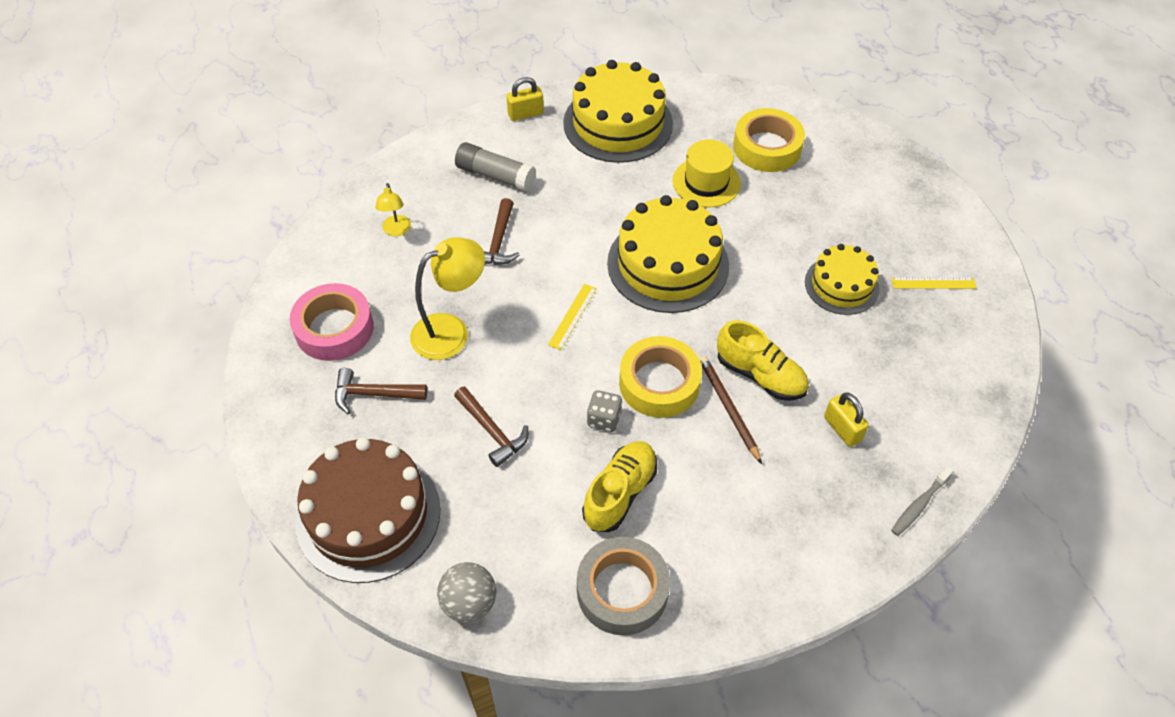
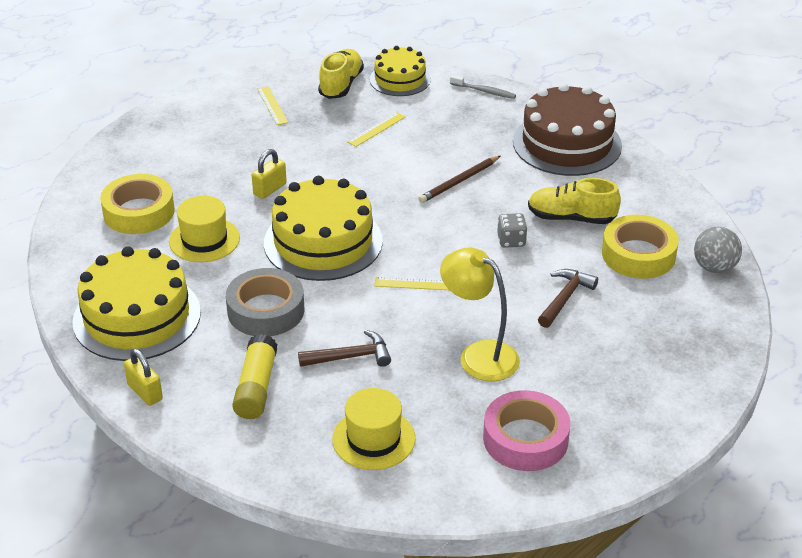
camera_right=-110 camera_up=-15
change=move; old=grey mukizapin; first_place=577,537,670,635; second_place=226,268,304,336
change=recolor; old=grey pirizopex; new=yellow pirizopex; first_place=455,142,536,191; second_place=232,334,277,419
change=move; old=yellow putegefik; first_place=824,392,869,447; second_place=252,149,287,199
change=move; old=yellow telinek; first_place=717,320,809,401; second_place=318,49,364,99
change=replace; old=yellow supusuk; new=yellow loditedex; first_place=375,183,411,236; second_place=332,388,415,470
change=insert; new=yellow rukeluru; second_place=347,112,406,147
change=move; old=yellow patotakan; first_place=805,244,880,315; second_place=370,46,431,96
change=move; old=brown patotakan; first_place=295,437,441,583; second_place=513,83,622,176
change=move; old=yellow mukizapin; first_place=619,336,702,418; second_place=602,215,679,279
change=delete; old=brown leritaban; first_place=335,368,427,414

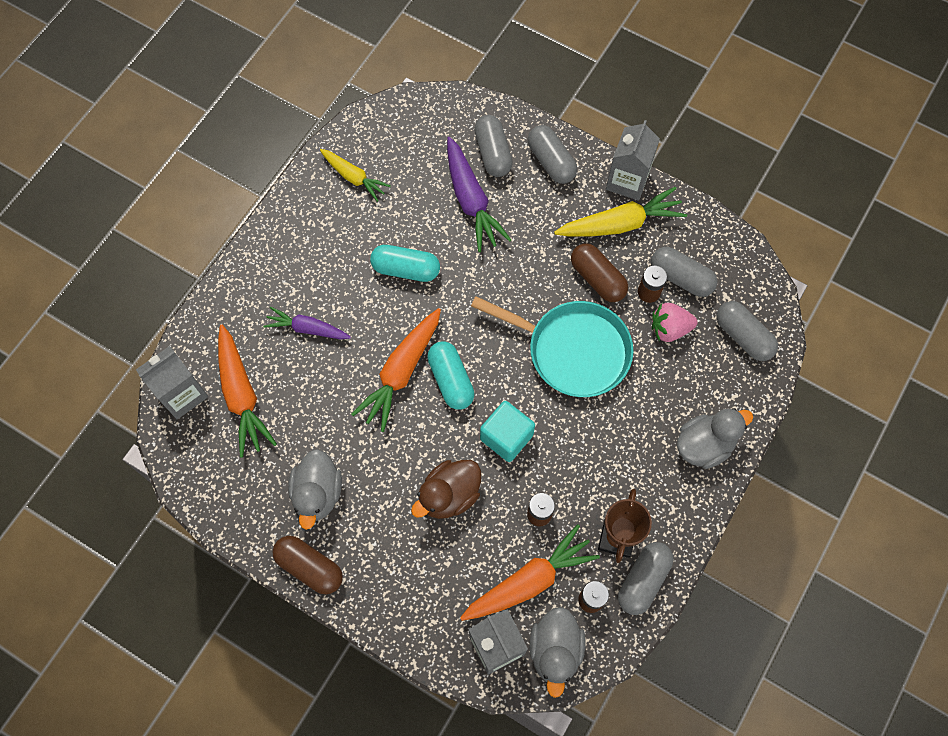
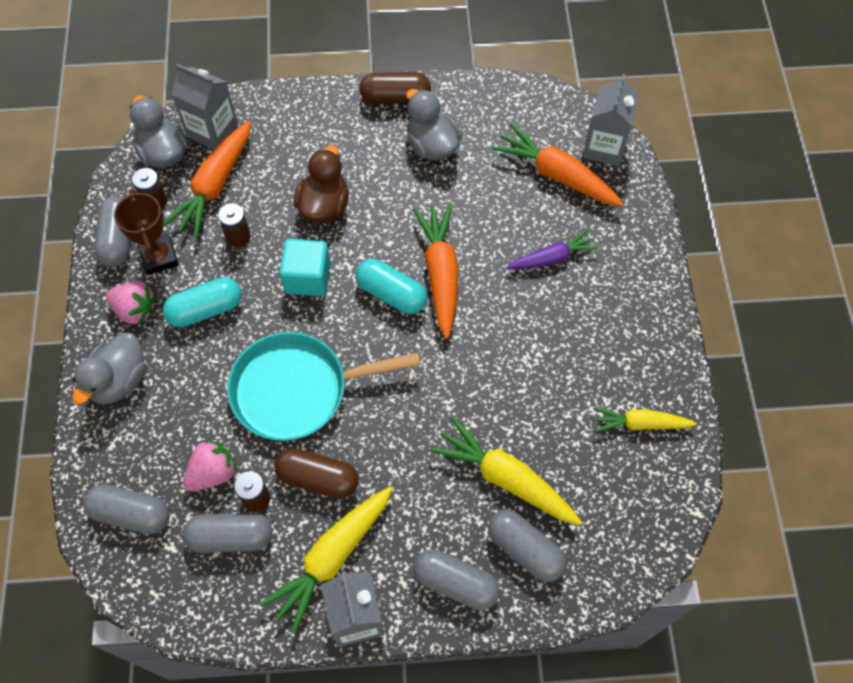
camera_right=145 camera_up=-5
change=insert; new=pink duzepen; second_place=106,281,156,325
change=move; old=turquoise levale; first_place=370,245,440,282; second_place=163,277,242,327
change=recolor; old=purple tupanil; new=yellow tupanil; first_place=447,137,511,252; second_place=430,417,582,525

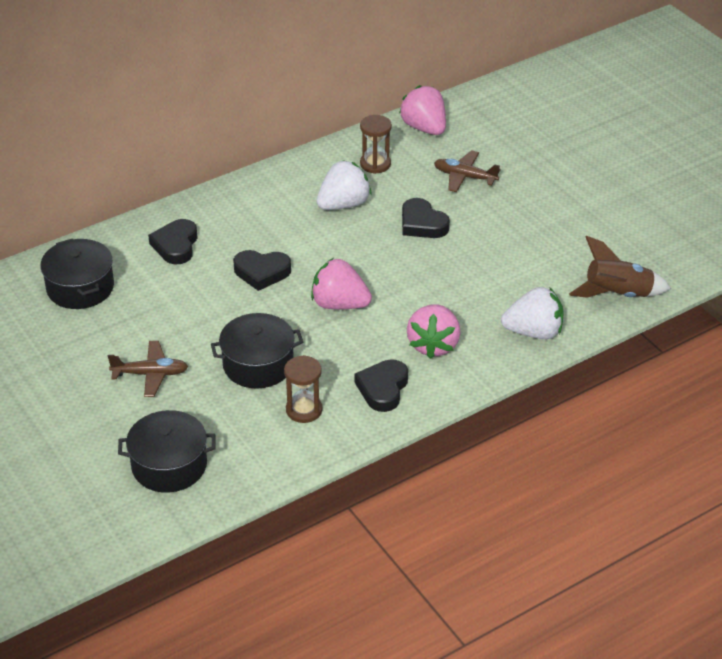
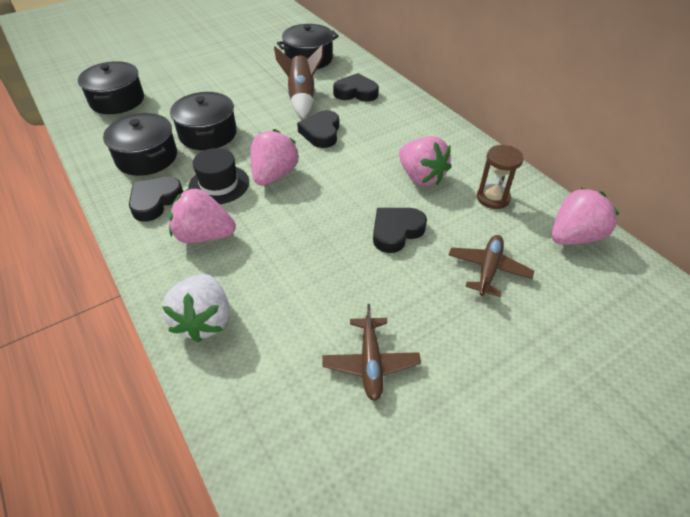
camera_right=90 camera_up=5
change=replace; old=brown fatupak; new=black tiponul; first_place=284,355,322,423; second_place=103,113,177,176
change=rotate; old=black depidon; first_place=355,359,408,412; second_place=129,177,183,222; degrees=-75
change=insert; new=black loditedex; second_place=188,148,249,204
change=move; old=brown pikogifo; first_place=569,236,671,298; second_place=274,45,324,118
change=move; old=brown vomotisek; first_place=108,341,188,397; second_place=322,304,421,401
change=recolor; old=white duzepen; new=pink duzepen; first_place=316,160,371,210; second_place=399,136,451,186

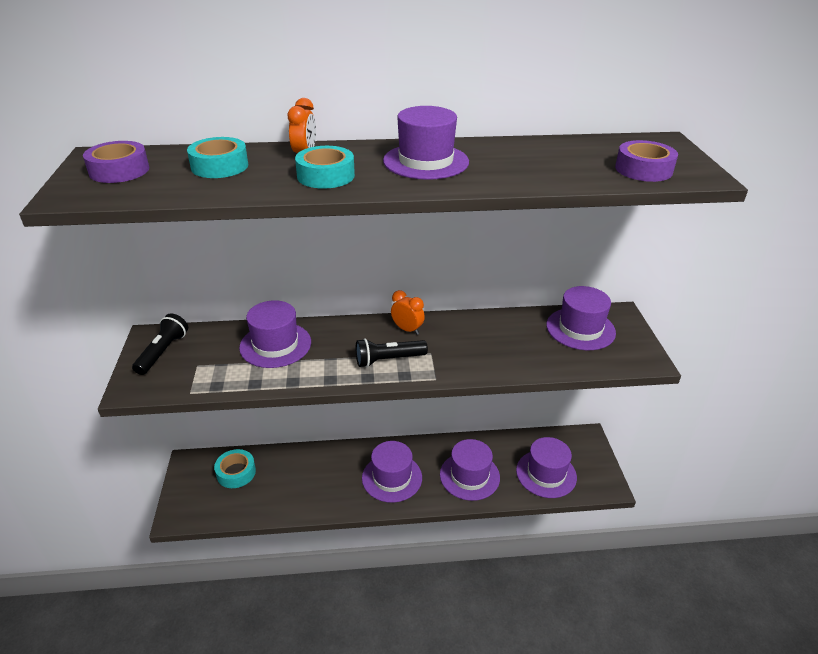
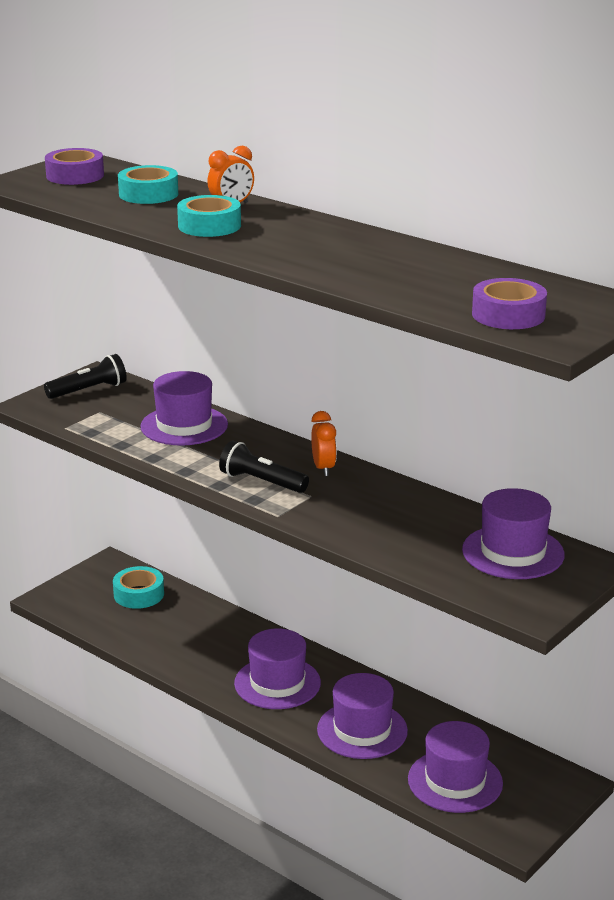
camera_right=45 camera_up=-10
change=delete; old=purple loditedex; first_place=383,106,469,180

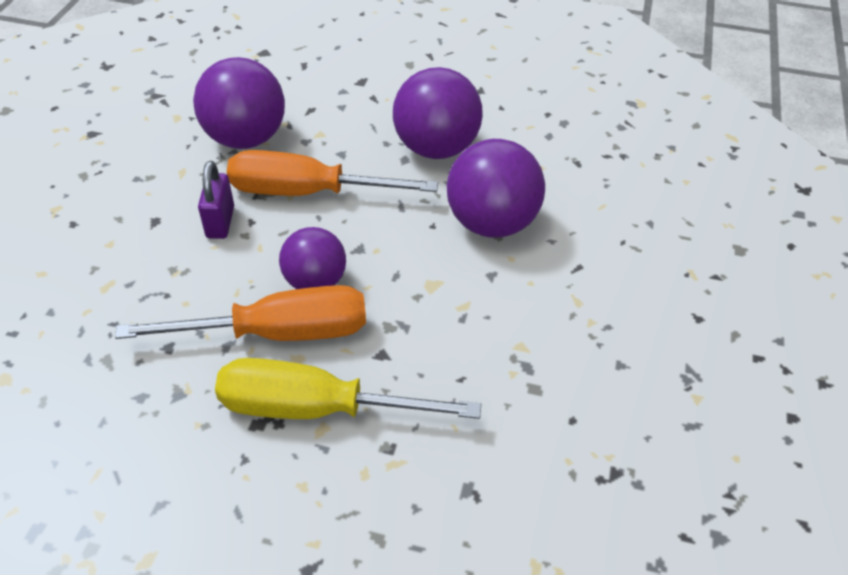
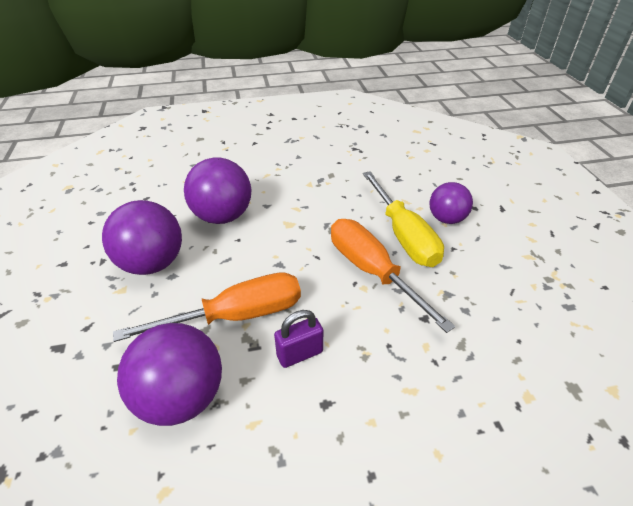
camera_right=-115 camera_up=-5
change=rotate; old=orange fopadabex; first_place=227,150,438,196; second_place=113,272,301,342; degrees=-90
change=move; old=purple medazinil; first_place=279,227,346,289; second_place=429,182,473,224

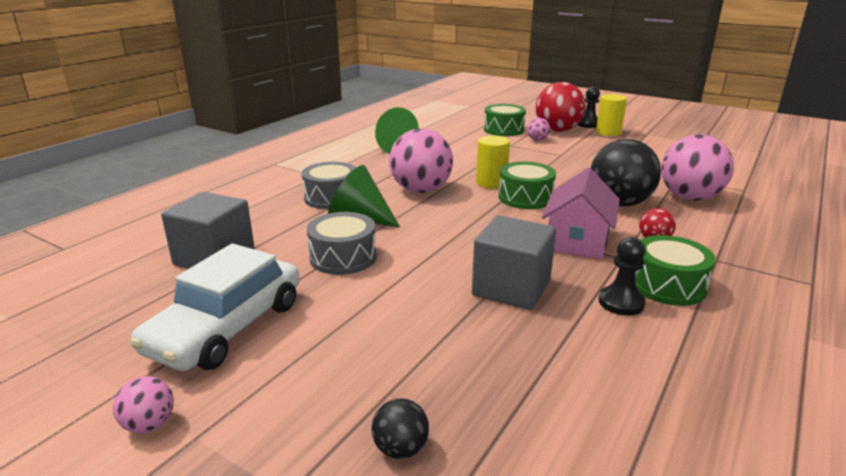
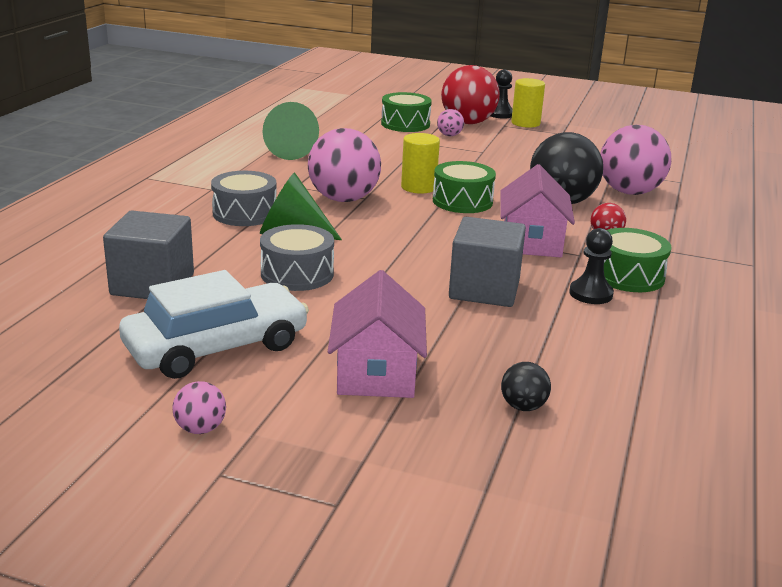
camera_right=-15 camera_up=0
change=rotate; old=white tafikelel; first_place=130,243,300,371; second_place=119,270,309,379; degrees=-135
change=insert; new=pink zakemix; second_place=328,270,427,398
change=move; old=black medazinil; first_place=371,399,429,459; second_place=501,362,551,411

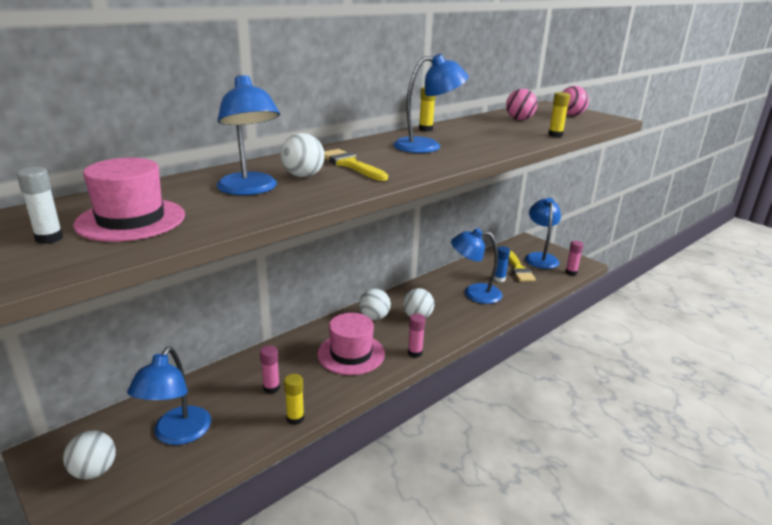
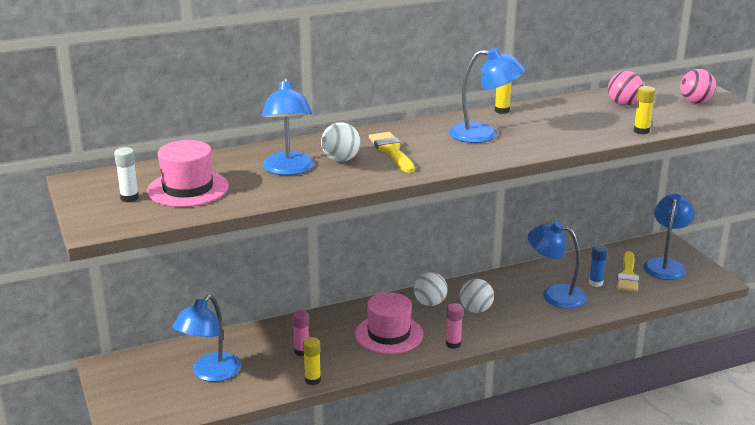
camera_right=20 camera_up=0
change=delete; old=white medazinil; first_place=63,430,116,480
change=delete; old=pink pirizopex; first_place=565,241,583,275

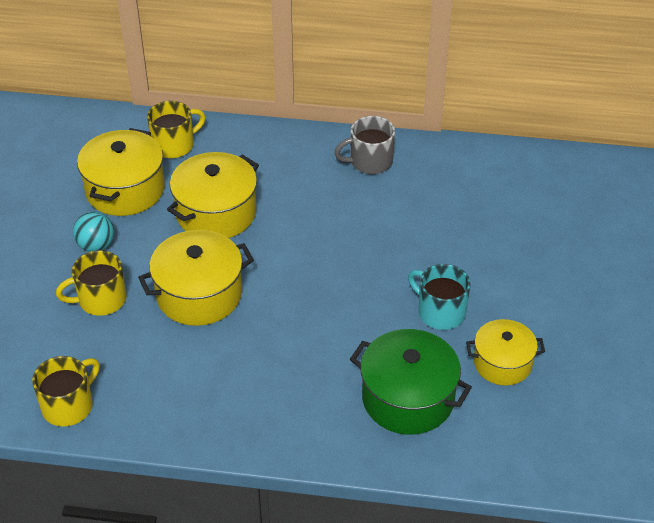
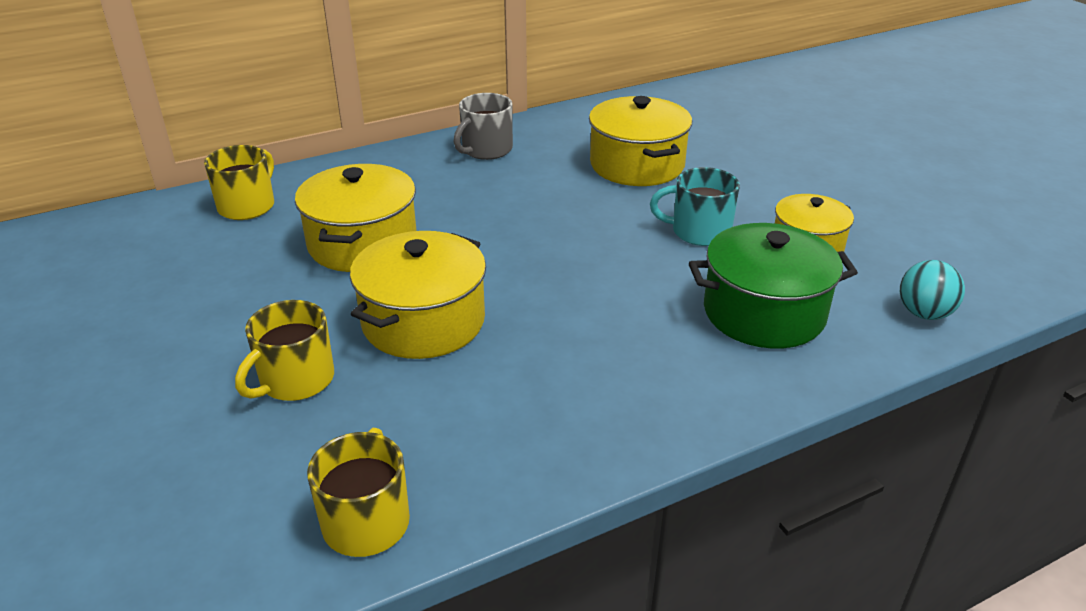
camera_right=-35 camera_up=-10
change=move; old=yellow tiponul; first_place=77,128,165,216; second_place=589,96,692,186
change=move; old=turquoise medazinil; first_place=73,212,114,252; second_place=900,260,965,320

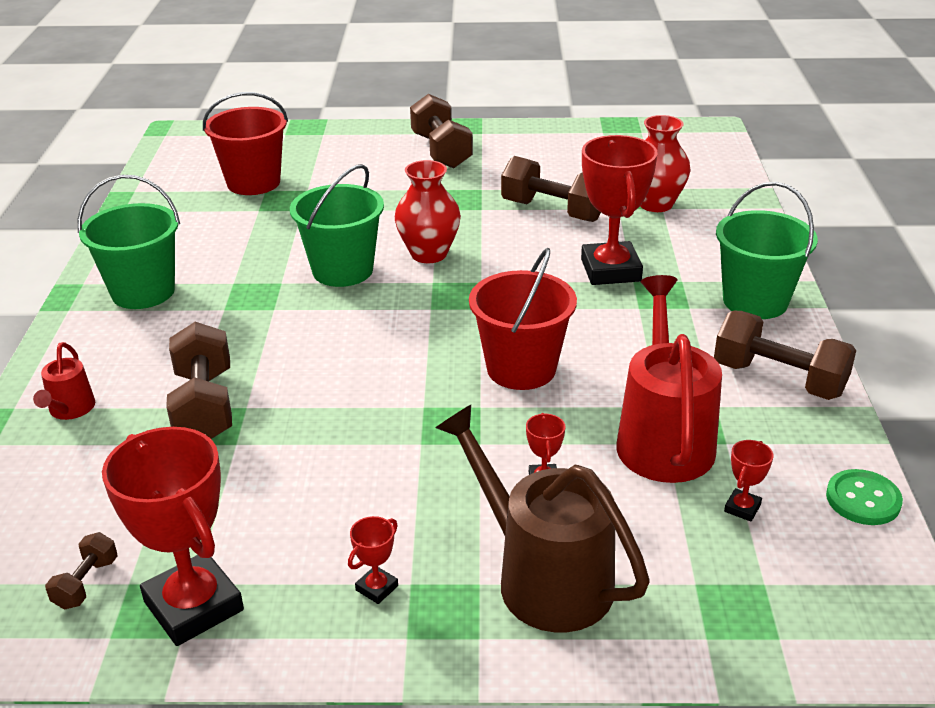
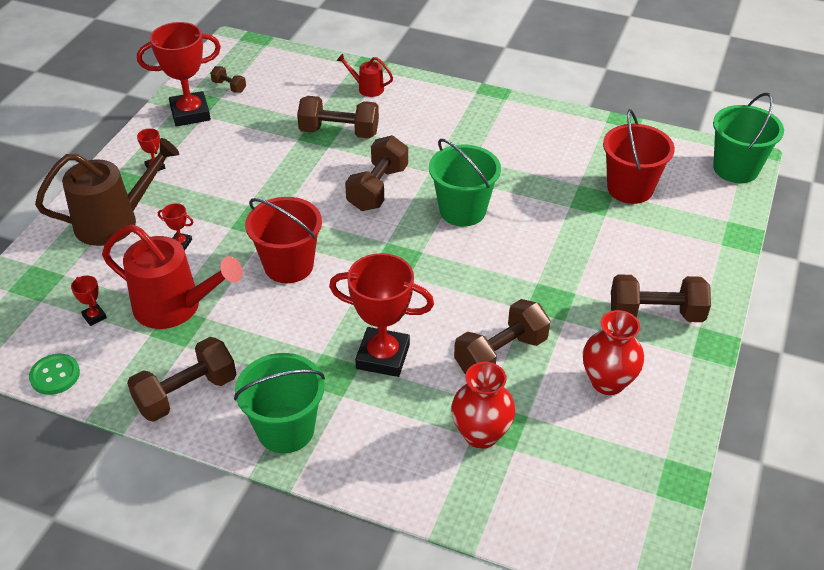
camera_right=110 camera_up=10
change=insert; new=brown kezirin; second_place=345,135,408,211
change=move; old=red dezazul; first_place=395,160,461,263; second_place=583,310,644,395
change=move; old=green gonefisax; first_place=78,175,180,309; second_place=713,93,784,183

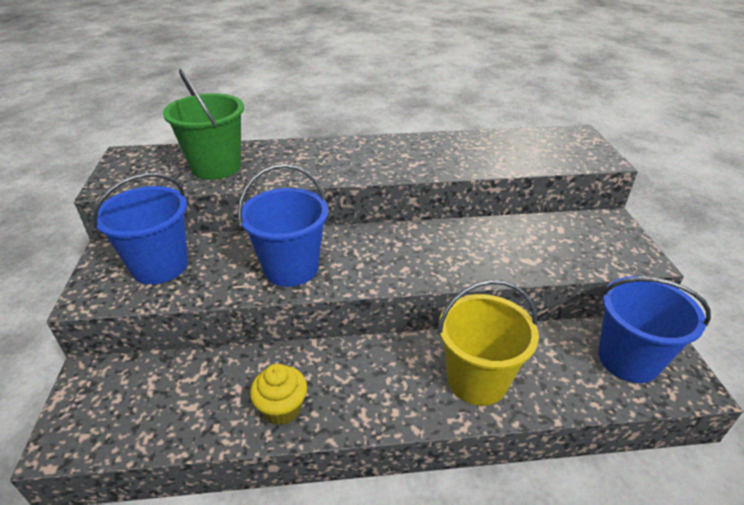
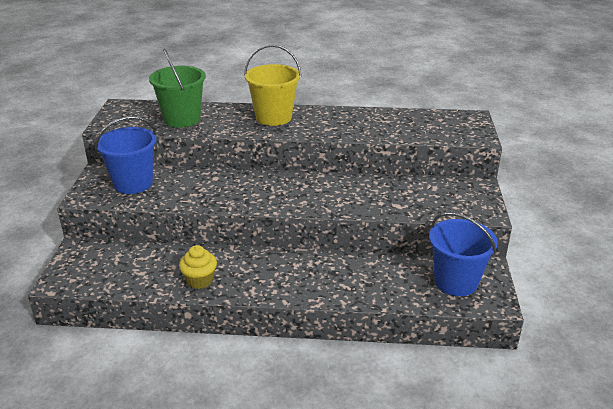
camera_right=10 camera_up=-5
change=move; old=yellow gonefisax; first_place=438,280,539,406; second_place=244,45,301,126
change=delete; old=blue gonefisax; first_place=238,164,328,287

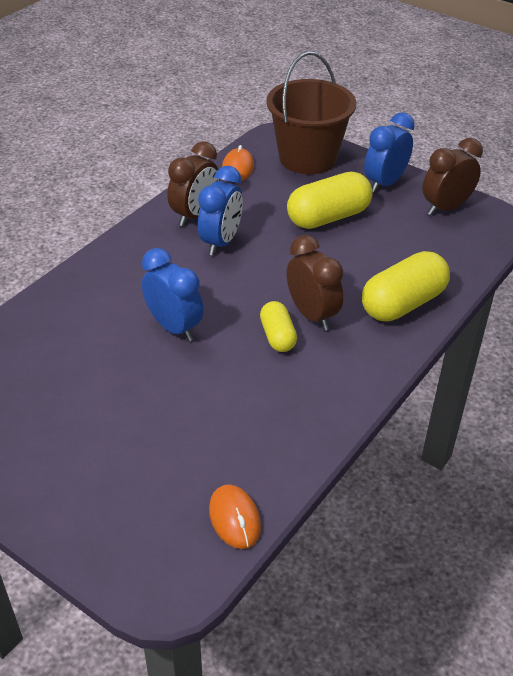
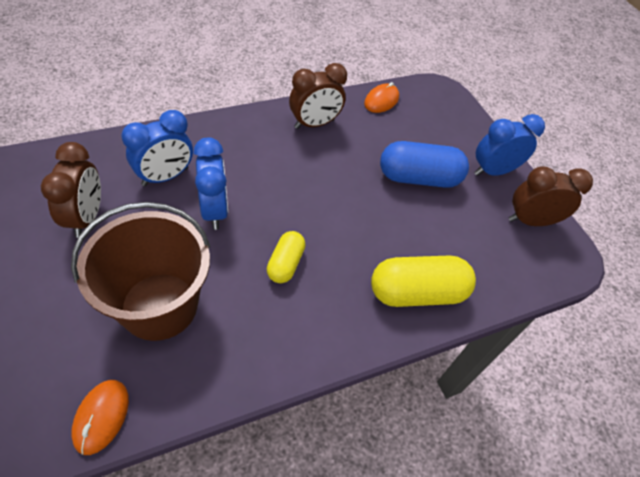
camera_right=25 camera_up=10
change=move; old=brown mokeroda; first_place=287,235,343,331; second_place=41,142,101,238
change=move; old=brown gonefisax; first_place=266,51,356,174; second_place=71,202,210,341
change=move; old=blue mokeroda; first_place=198,166,243,256; second_place=121,110,193,186
change=recolor; old=yellow levale; new=blue levale; first_place=287,172,372,229; second_place=380,141,469,188

